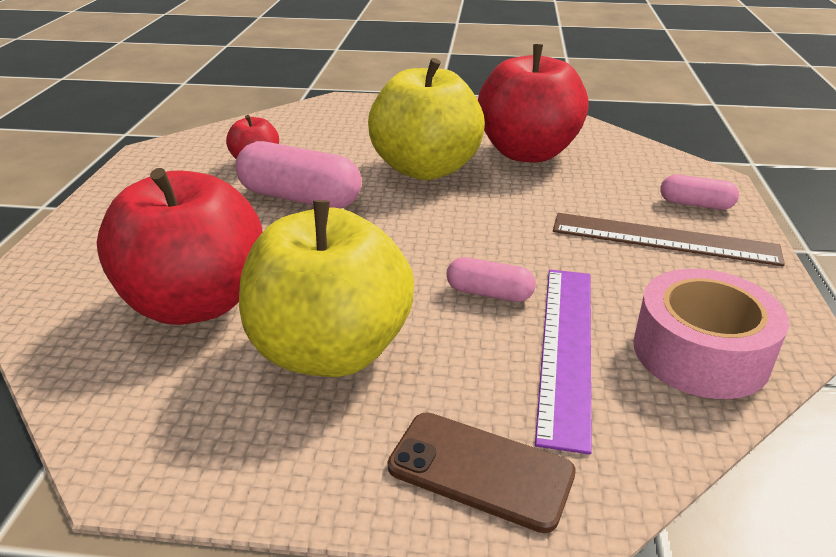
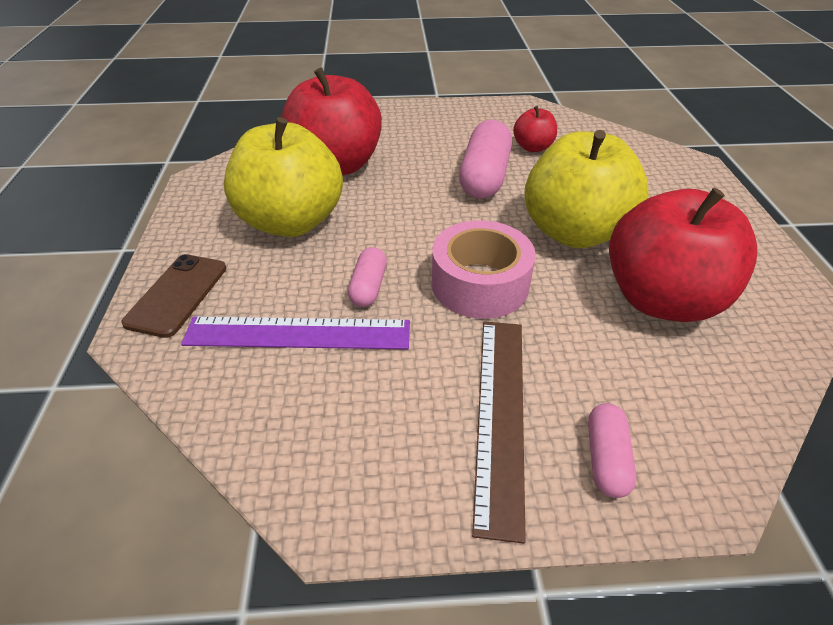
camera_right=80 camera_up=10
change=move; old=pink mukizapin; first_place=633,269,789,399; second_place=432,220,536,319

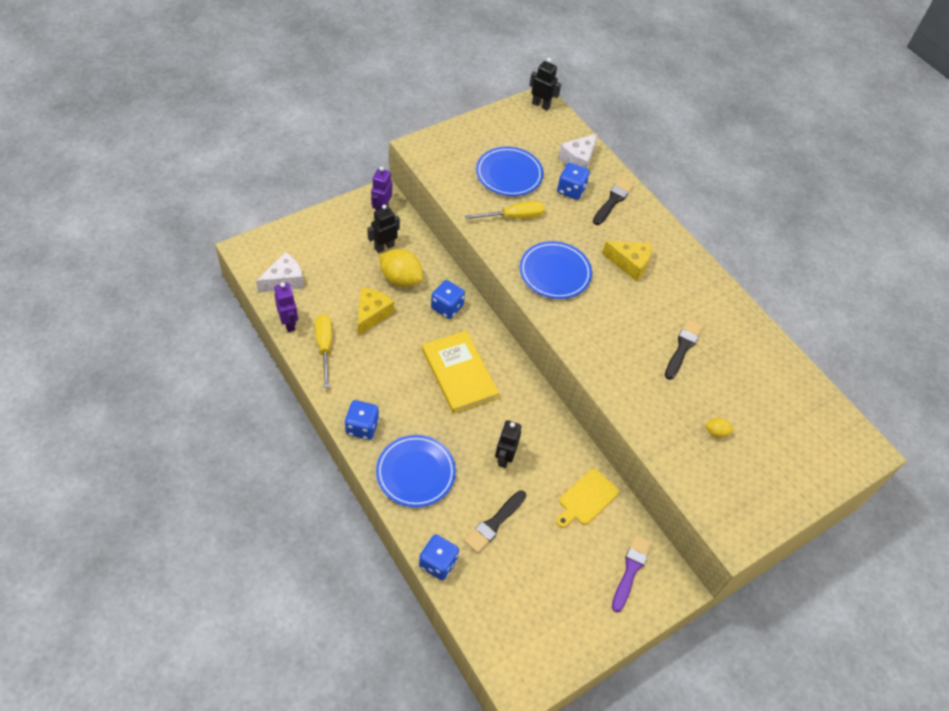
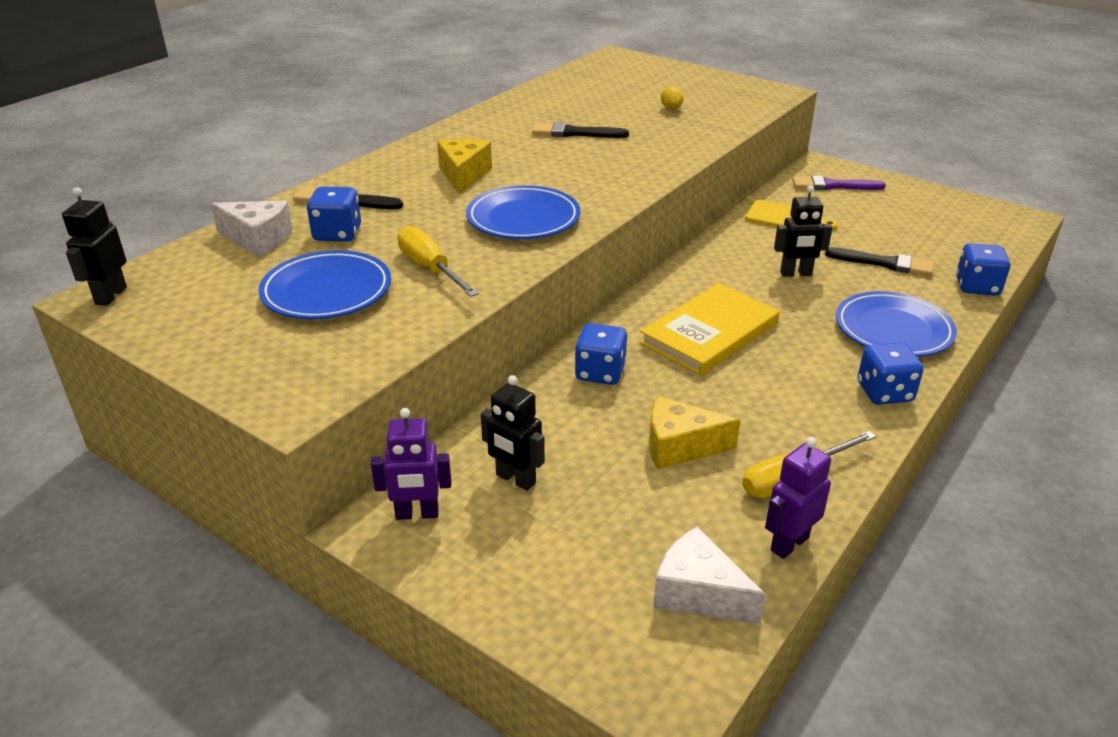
camera_right=-105 camera_up=-20
change=delete; old=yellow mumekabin; first_place=379,249,423,287

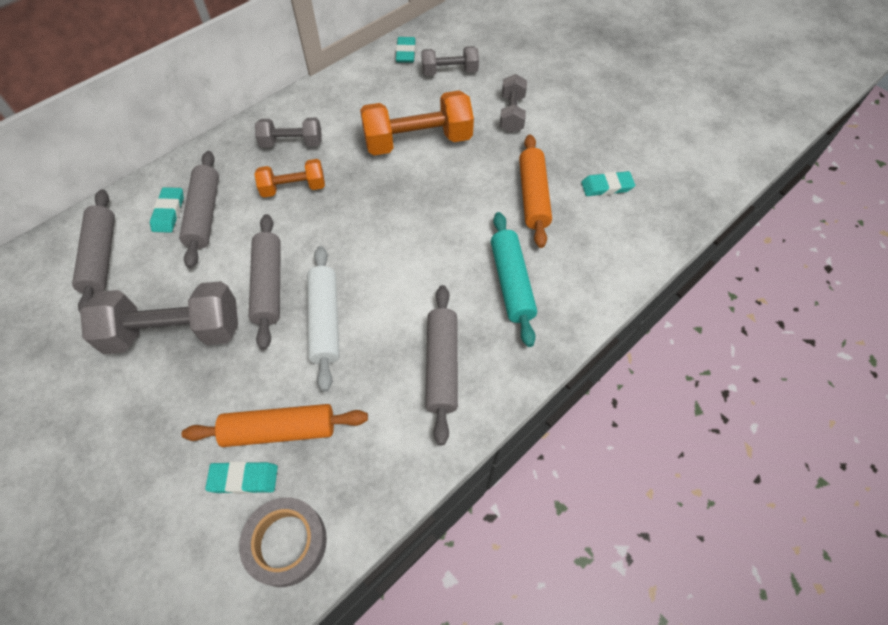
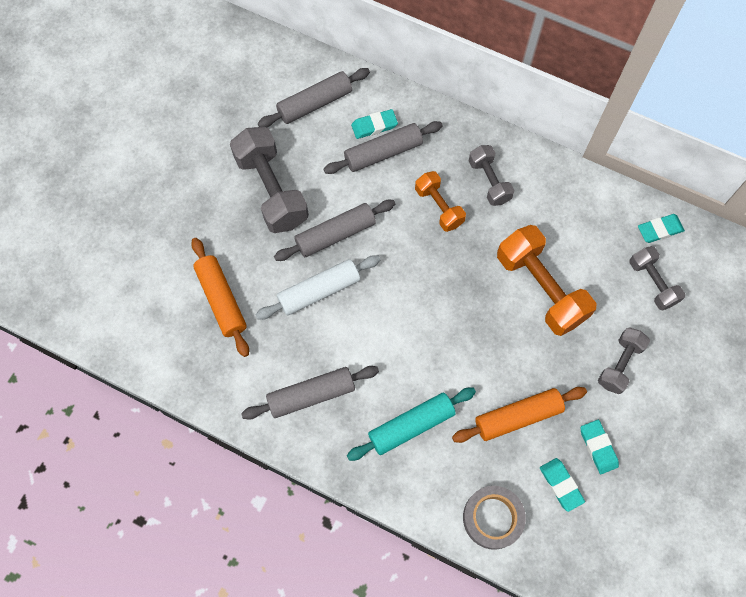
camera_right=70 camera_up=10
change=move; old=grey mukizapin; first_place=239,497,327,587; second_place=463,486,526,550
change=move; old=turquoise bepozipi; first_place=205,461,278,494; second_place=580,420,619,474
change=rotate; old=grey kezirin; first_place=500,74,527,133; second_place=598,328,650,394; degrees=-45

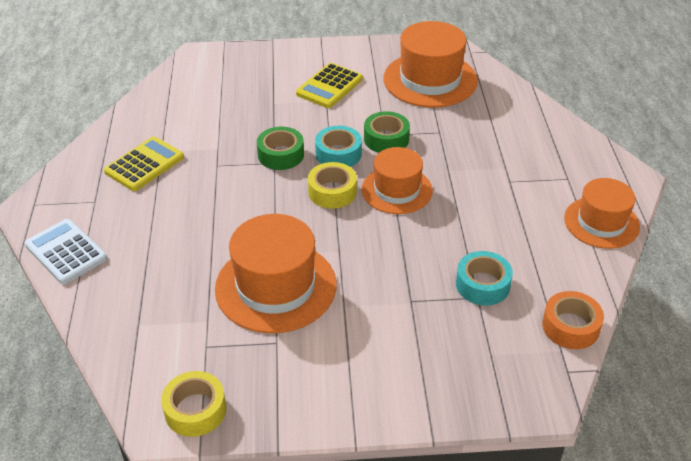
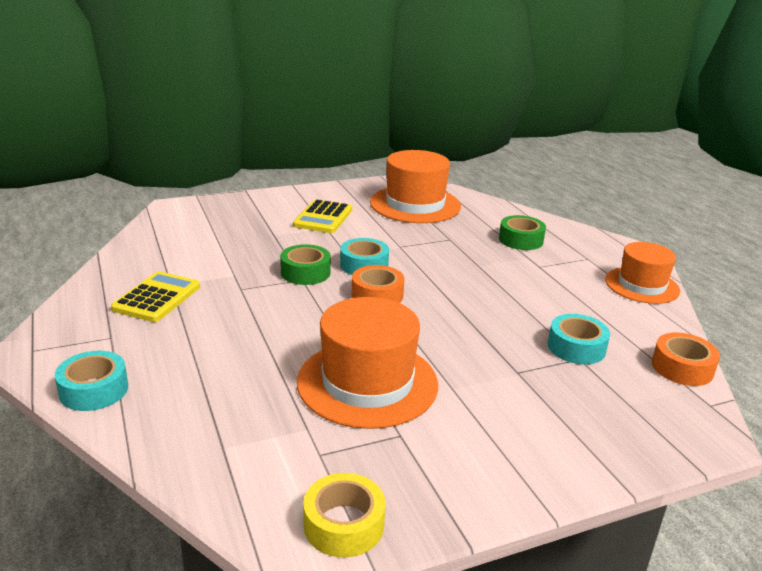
camera_right=-20 camera_up=-15
change=replace; old=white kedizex; new=turquoise mukizapin; first_place=25,219,107,284; second_place=55,351,128,411
change=recolor; old=yellow mukizapin; new=orange mukizapin; first_place=308,162,357,209; second_place=352,265,404,303
change=move; old=green mukizapin; first_place=364,111,410,153; second_place=499,215,546,250
change=delete; old=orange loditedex; first_place=362,147,433,214

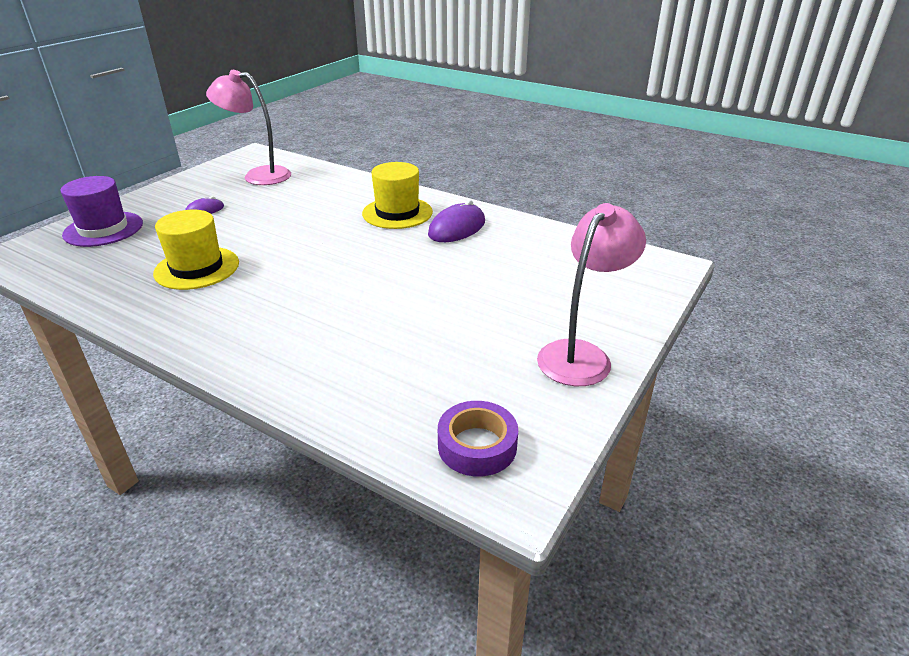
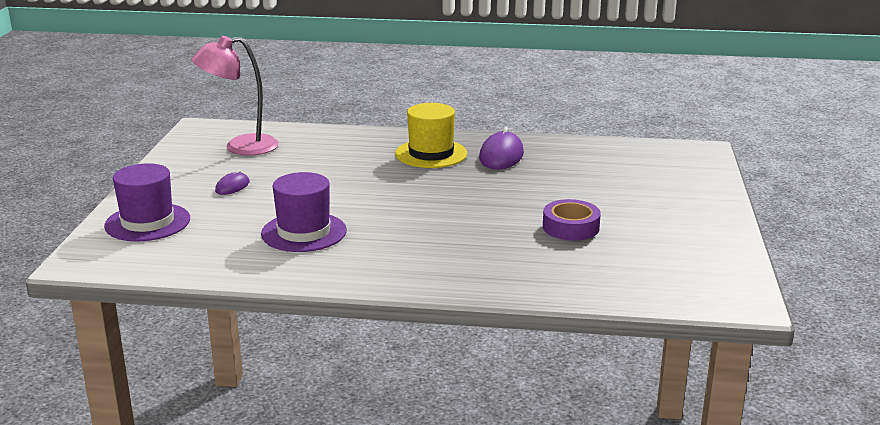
camera_right=-25 camera_up=-10
change=recolor; old=yellow loditedex; new=purple loditedex; first_place=153,210,239,290; second_place=261,172,347,252
change=move; old=purple mukizapin; first_place=438,401,518,476; second_place=543,199,601,241
change=delete; old=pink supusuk; first_place=537,203,646,386

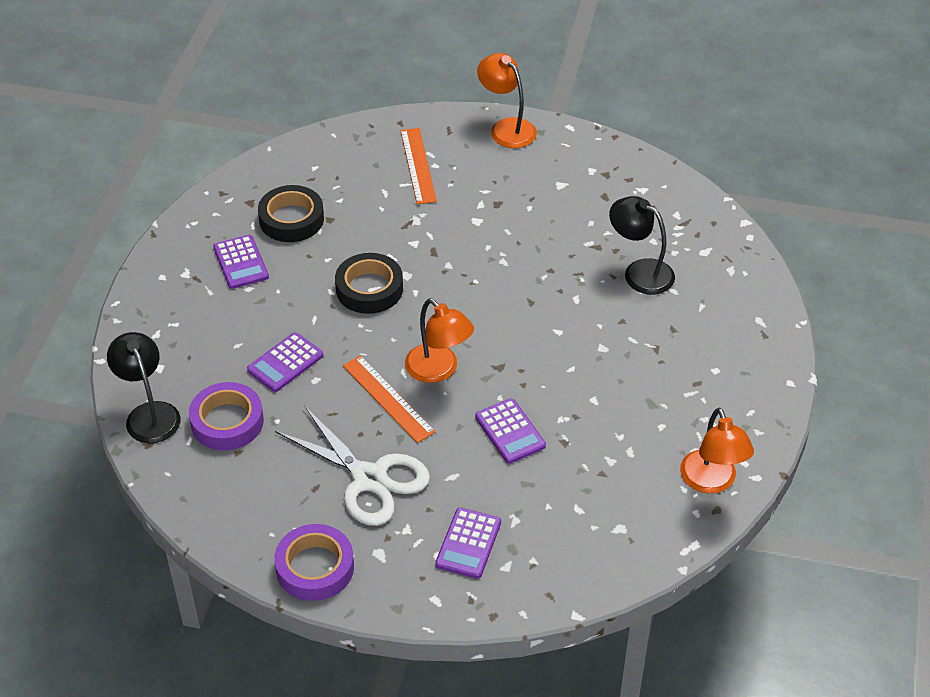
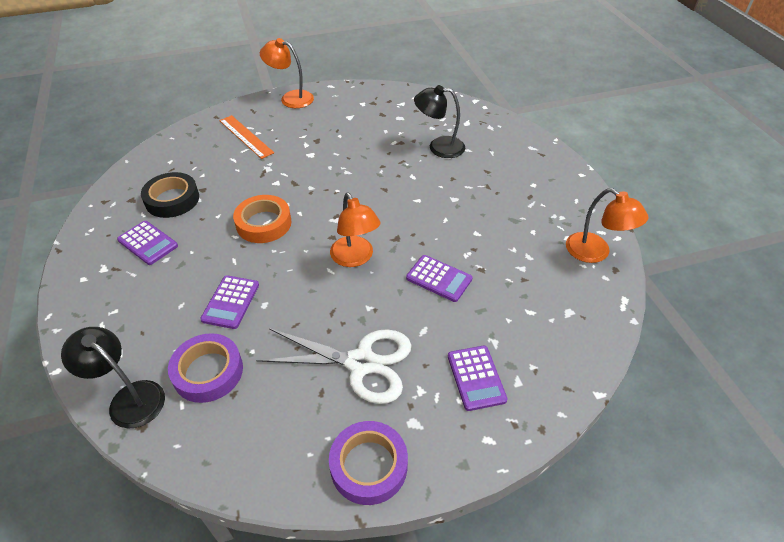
camera_right=-30 camera_up=0
change=recolor; old=black mukizapin; new=orange mukizapin; first_place=335,253,403,314; second_place=233,195,291,243
change=rotate; old=orange supusuk; first_place=405,298,474,383; second_place=330,192,381,267; degrees=45
change=delete; old=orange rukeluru; first_place=343,355,435,443

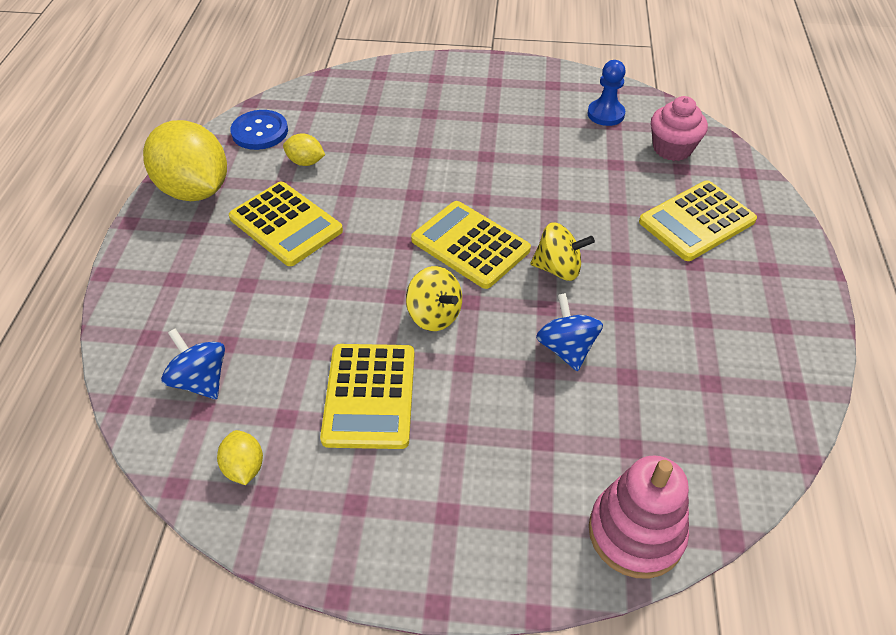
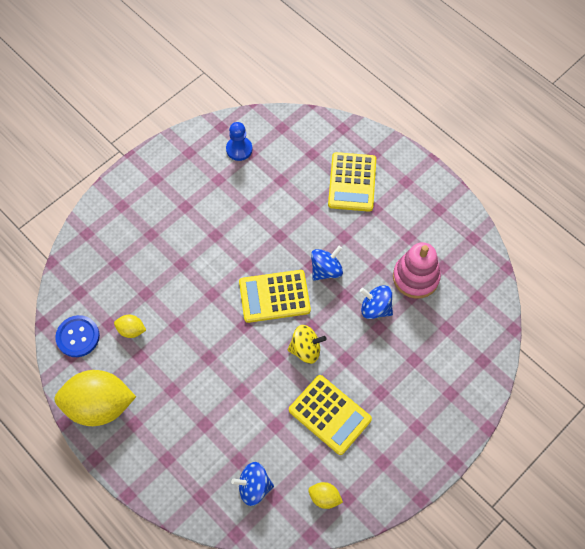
camera_right=-50 camera_up=15
change=rotate; old=yellow mumekabin; first_place=283,133,325,166; second_place=114,315,146,338; degrees=45
change=recolor; old=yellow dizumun; new=blue dizumun; first_place=530,222,595,281; second_place=311,246,343,281
change=move; old=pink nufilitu; first_place=589,455,689,579; second_place=393,242,441,299
change=delete; old=yellow kedizex; first_place=229,182,343,266
change=delete; old=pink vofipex; first_place=651,96,708,161

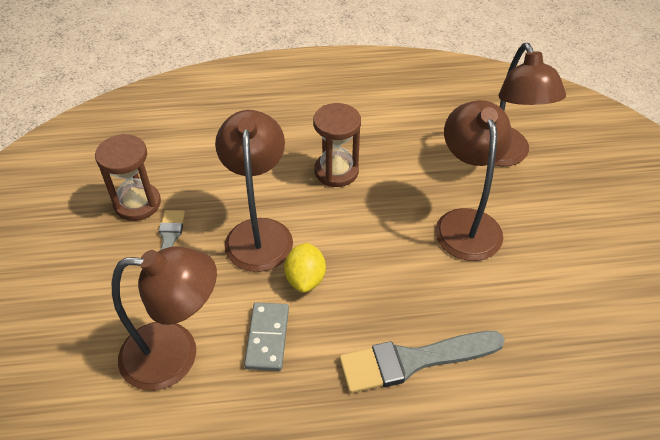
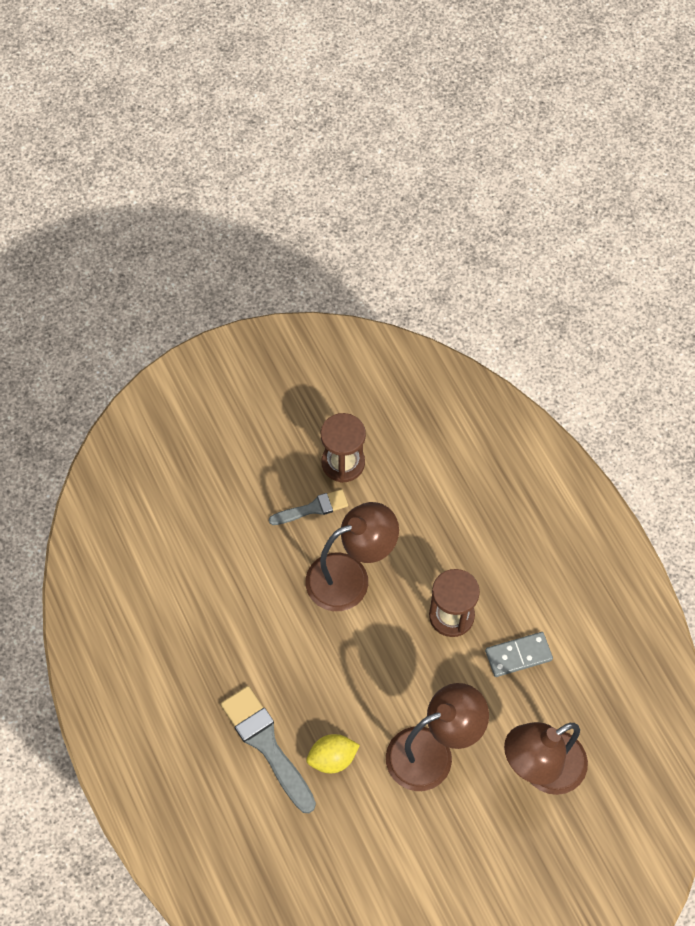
camera_right=70 camera_up=15
change=move; old=yellow mumekabin; first_place=284,243,326,293; second_place=307,734,360,773
change=move; old=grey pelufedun; first_place=244,302,289,371; second_place=485,632,553,677
change=delete; old=brown supusuk; first_place=112,246,217,391

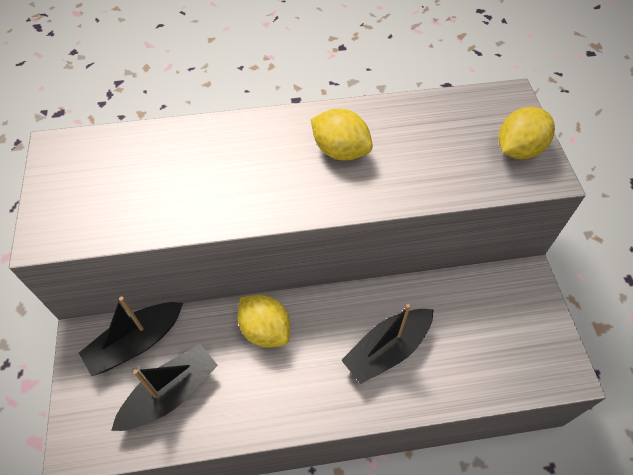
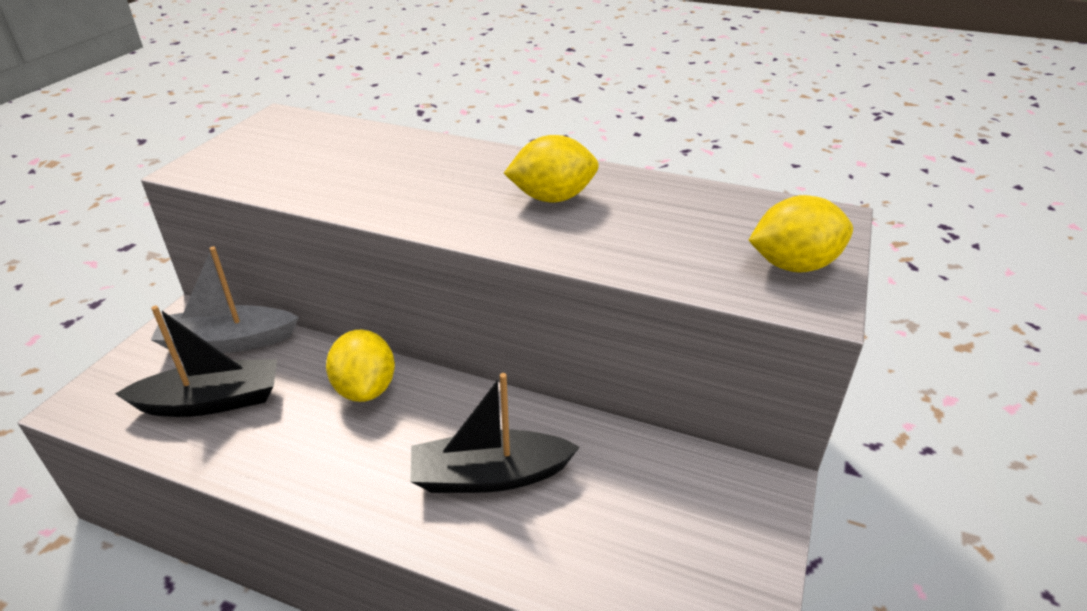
camera_right=30 camera_up=-20
change=recolor; old=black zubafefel; new=grey zubafefel; first_place=79,296,183,376; second_place=151,246,299,353
change=rotate; old=yellow mumekabin; first_place=311,109,373,161; second_place=504,135,599,203; degrees=-75

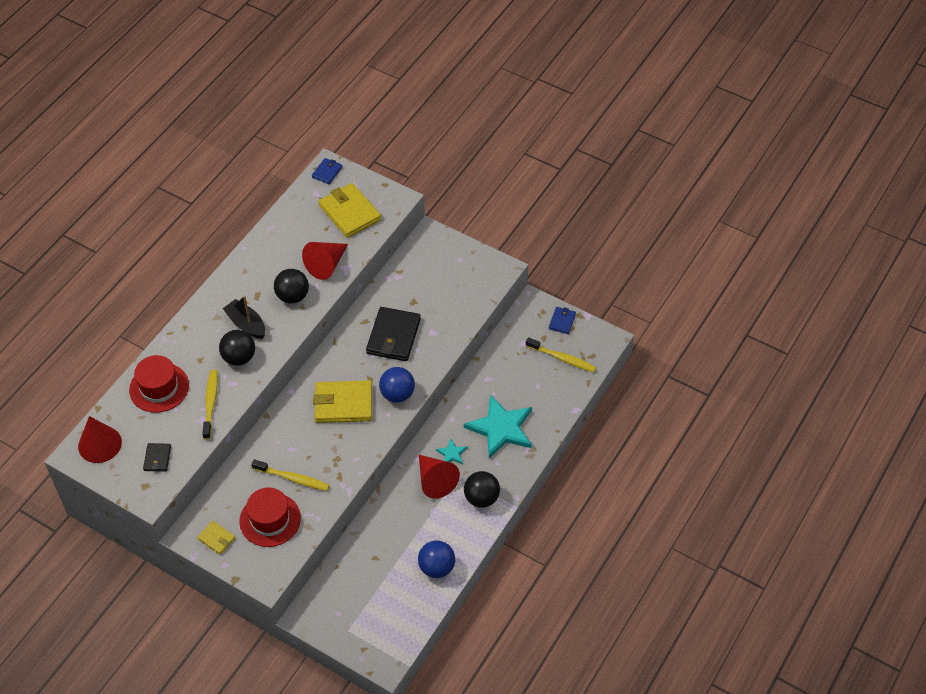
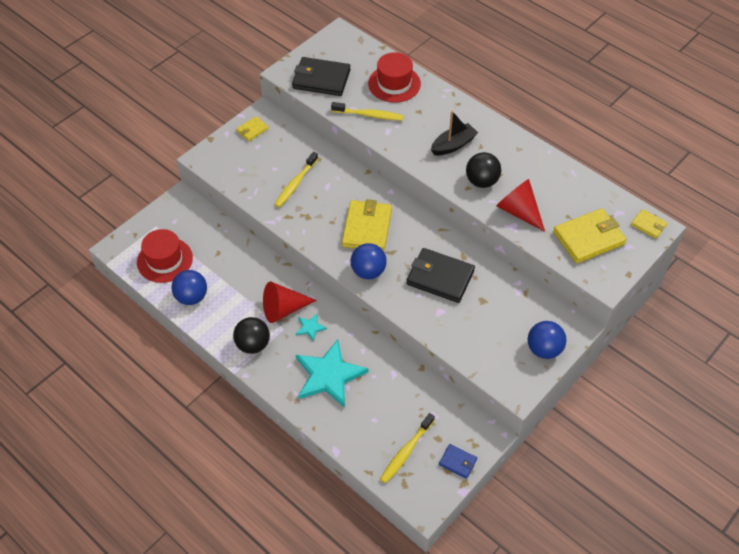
camera_right=100 camera_up=0
change=move; old=red loditedex; first_place=239,487,301,547; second_place=137,229,193,283
change=resize; old=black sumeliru; first_place=143,443,171,472; second_place=292,57,351,96; factor=1.97
change=insert; new=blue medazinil; second_place=528,321,567,359
change=recolor; old=blue sumeliru; new=yellow sumeliru; first_place=312,158,342,184; second_place=631,209,668,239
change=delete; old=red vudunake; first_place=78,416,122,463
change=delete; old=black medazinil; first_place=219,330,255,366

